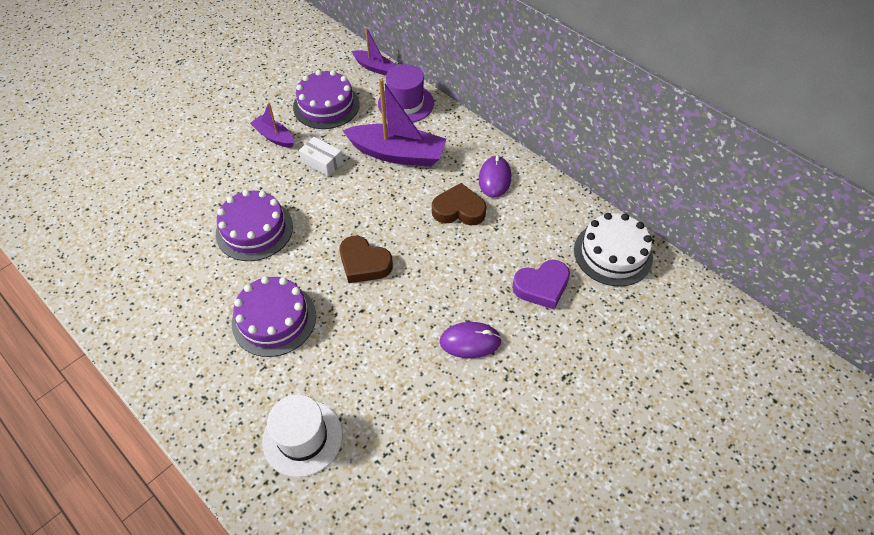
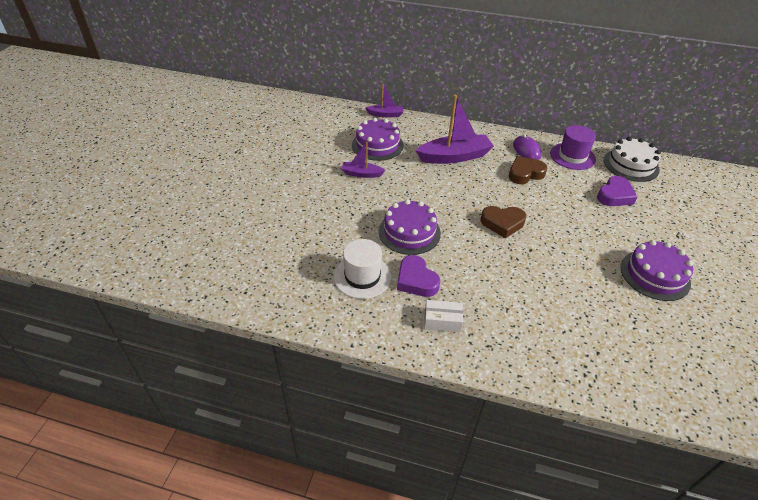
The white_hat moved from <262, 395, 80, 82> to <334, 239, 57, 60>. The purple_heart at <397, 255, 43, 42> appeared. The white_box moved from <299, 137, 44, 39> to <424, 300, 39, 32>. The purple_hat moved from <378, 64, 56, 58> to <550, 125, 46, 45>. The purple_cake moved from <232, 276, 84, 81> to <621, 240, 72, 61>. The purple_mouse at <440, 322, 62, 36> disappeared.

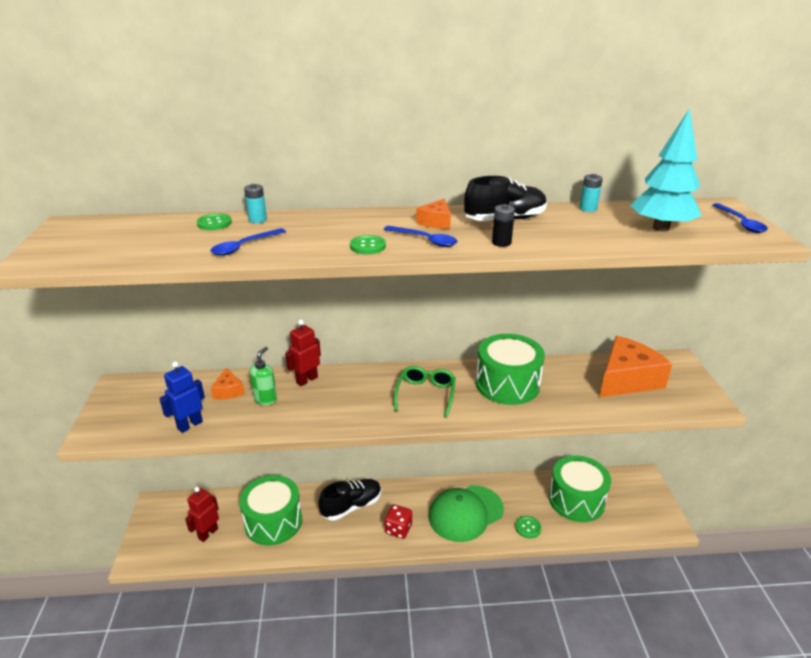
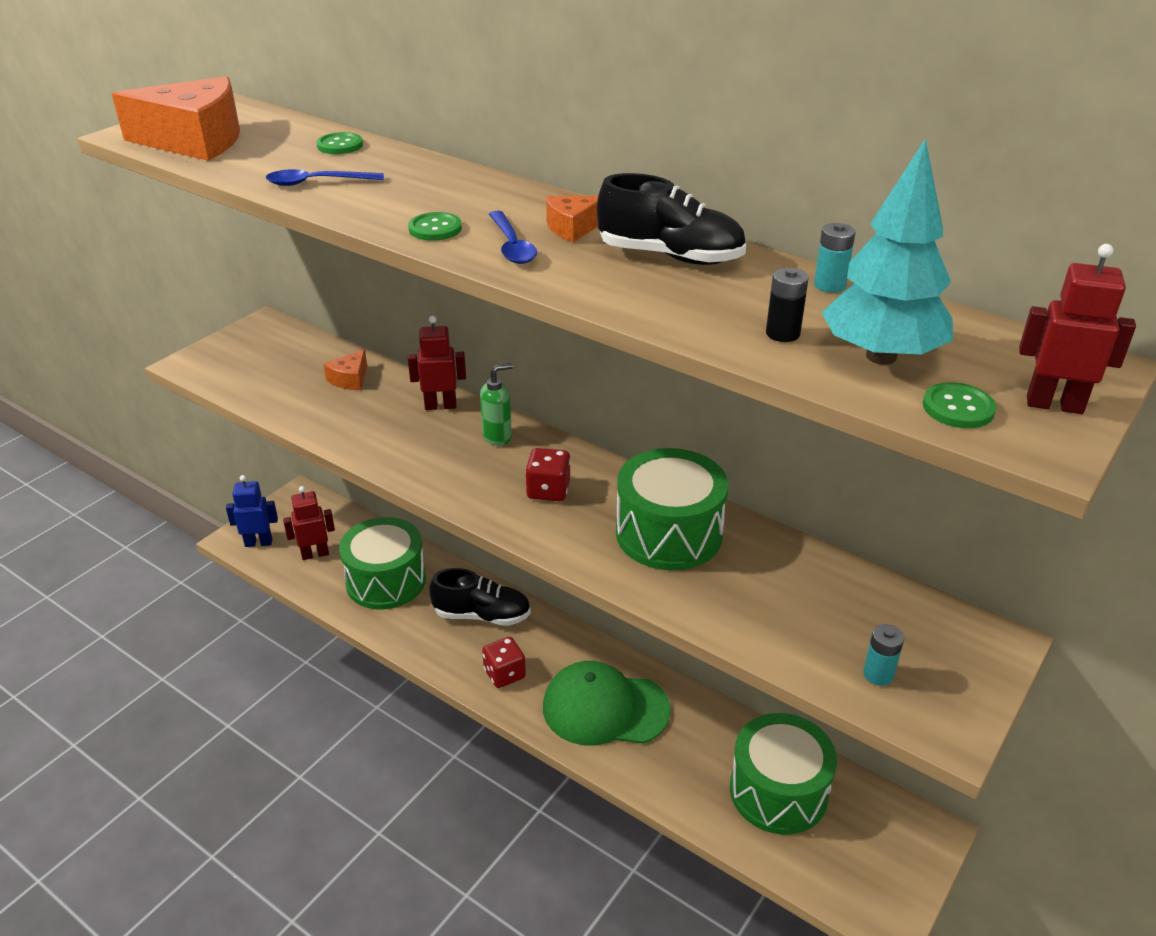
The orange_cheese moved from <600, 336, 72, 61> to <112, 76, 128, 85>. The blue_robot moved from <159, 361, 46, 72> to <226, 475, 52, 72>. The green_soap_dispenser moved from <250, 347, 27, 58> to <480, 363, 33, 83>. The green_glasses at <394, 366, 62, 51> was replaced by the red_dice at <525, 448, 46, 53>. The black_battery moved from <492, 204, 23, 43> to <766, 268, 43, 74>. The turquoise_battery moved from <244, 184, 23, 39> to <863, 624, 41, 62>. The green_button moved from <515, 516, 26, 23> to <923, 382, 73, 46>. The blue_spoon at <712, 203, 56, 30> was replaced by the red_robot at <1019, 244, 117, 170>.

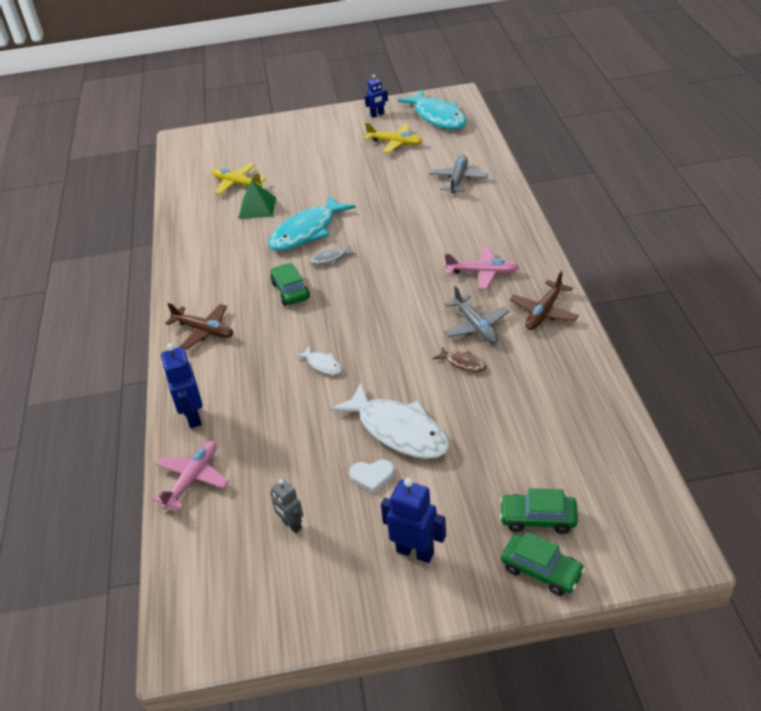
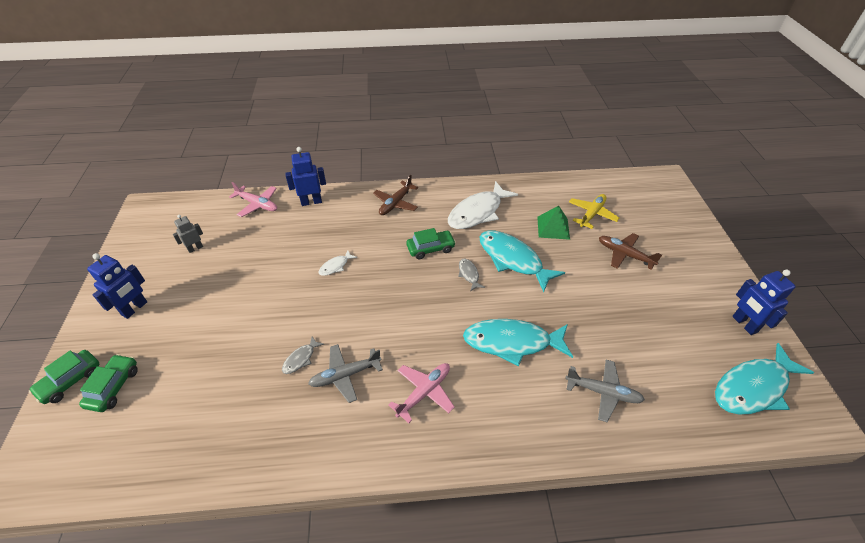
The brown_fish at <433, 347, 54, 25> became the grey_fish at <282, 336, 42, 38>. The pink_plane at <445, 247, 74, 42> turned 150 degrees counterclockwise. The white_fish moved from <330, 383, 119, 76> to <448, 181, 70, 48>. The turquoise_fish at <463, 319, 110, 48> appeared. The brown_plane moved from <510, 271, 69, 59> to <599, 233, 63, 37>. The blue_robot at <365, 75, 23, 43> changed to 1.57 times the size. The white_heart at <349, 460, 45, 33> disappeared. The yellow_plane at <364, 122, 59, 31> disappeared.

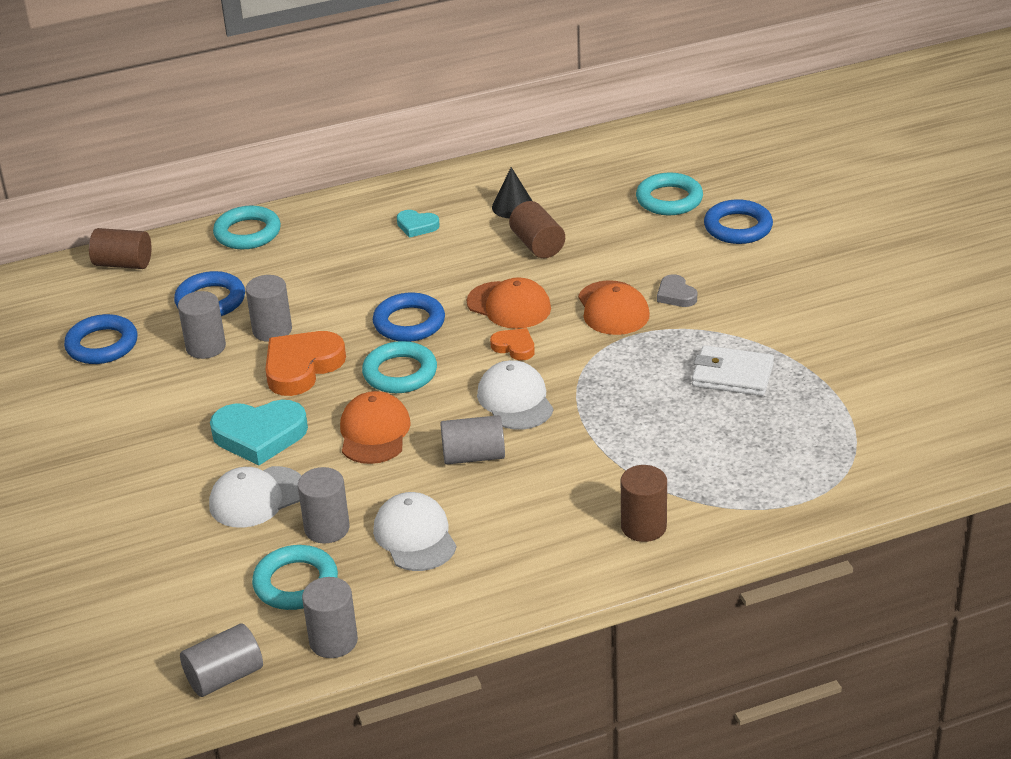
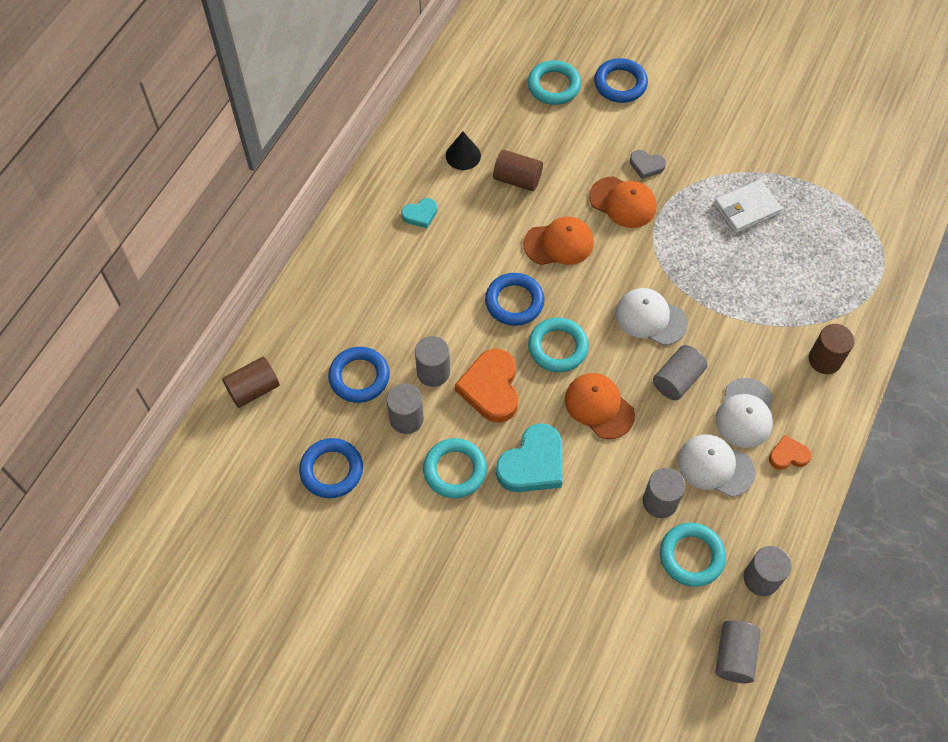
The turquoise_ring moved from <213, 205, 68, 44> to <423, 438, 64, 60>. The white_cap moved from <209, 466, 93, 62> to <716, 378, 57, 70>. The orange_heart moved from <490, 328, 45, 32> to <769, 435, 42, 35>.

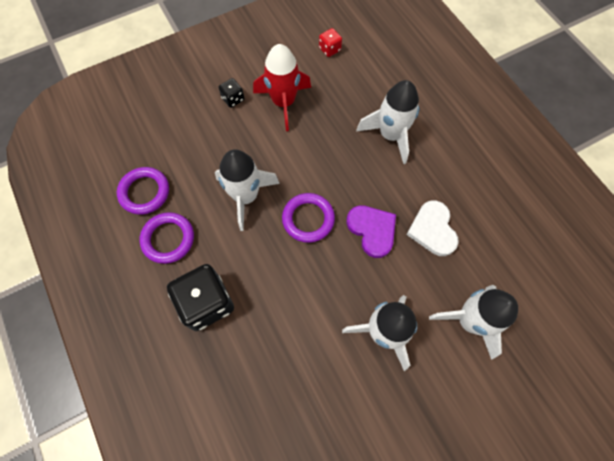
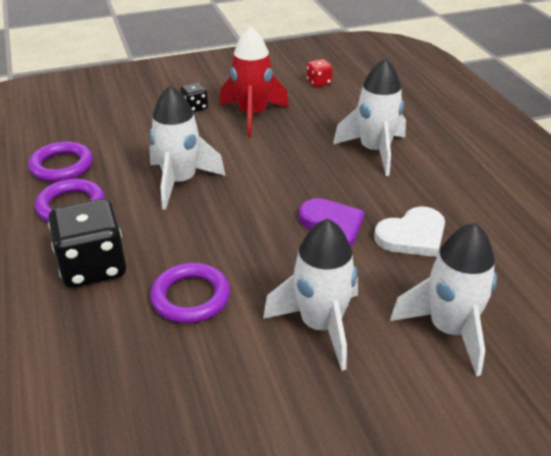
The purple_ring moved from <282, 193, 53, 50> to <150, 263, 80, 60>. The white_heart at <406, 201, 53, 55> turned 120 degrees counterclockwise.

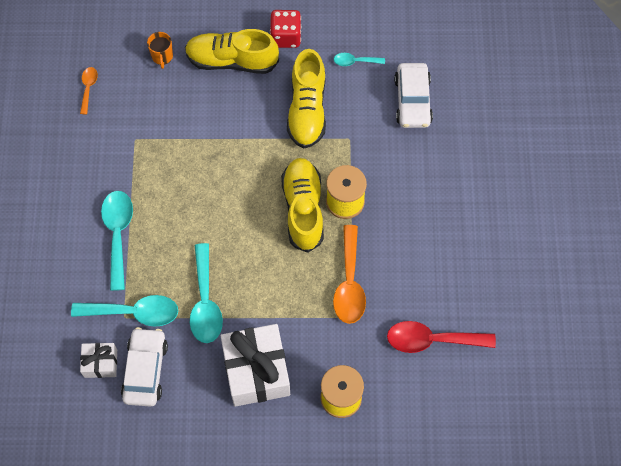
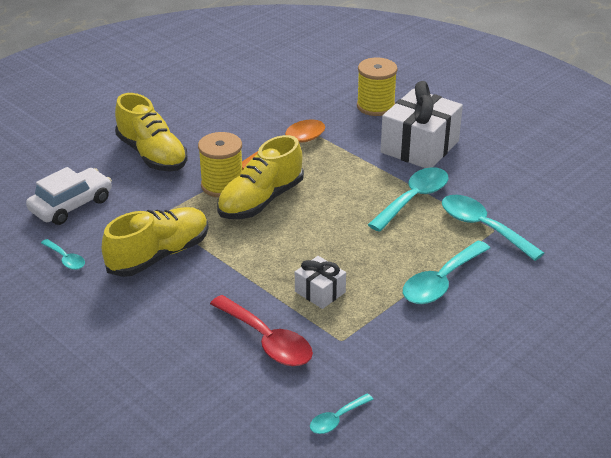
The yellow_shoe moved from <185, 29, 94, 45> to <115, 93, 72, 78>. The red_spoon moved from <387, 321, 109, 32> to <210, 295, 103, 71>. The white_gift moved from <80, 343, 37, 35> to <295, 256, 51, 53>. The orange_spoon at <80, 67, 18, 47> became the turquoise_spoon at <310, 393, 64, 41>. The white_car at <121, 327, 47, 80> disappeared. The orange_mug at <147, 32, 26, 37> disappeared. The red_dice at <270, 10, 31, 38> disappeared.

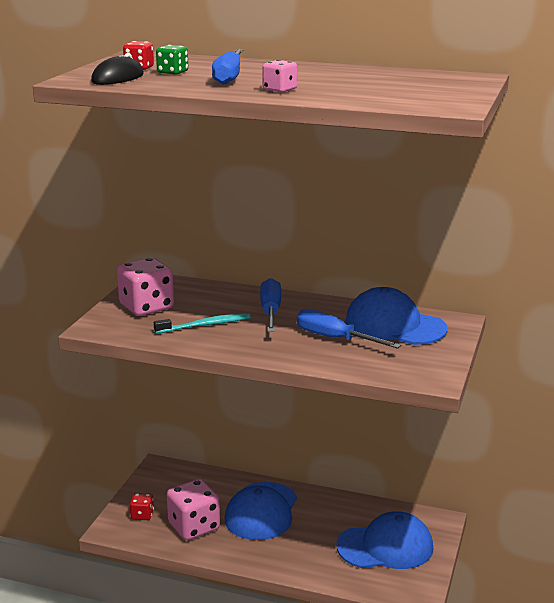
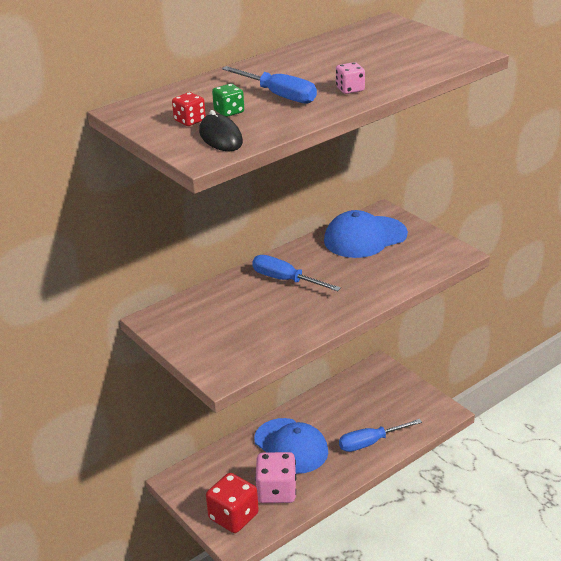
The red_dice at <130, 493, 24, 27> changed to 1.99 times the size. The blue_screwdriver moved from <297, 309, 104, 40> to <339, 419, 83, 33>. The pink_dice at <117, 257, 57, 59> disappeared. The turquoise_toothbrush at <154, 313, 97, 21> disappeared. The blue_cap at <336, 511, 97, 58> disappeared.

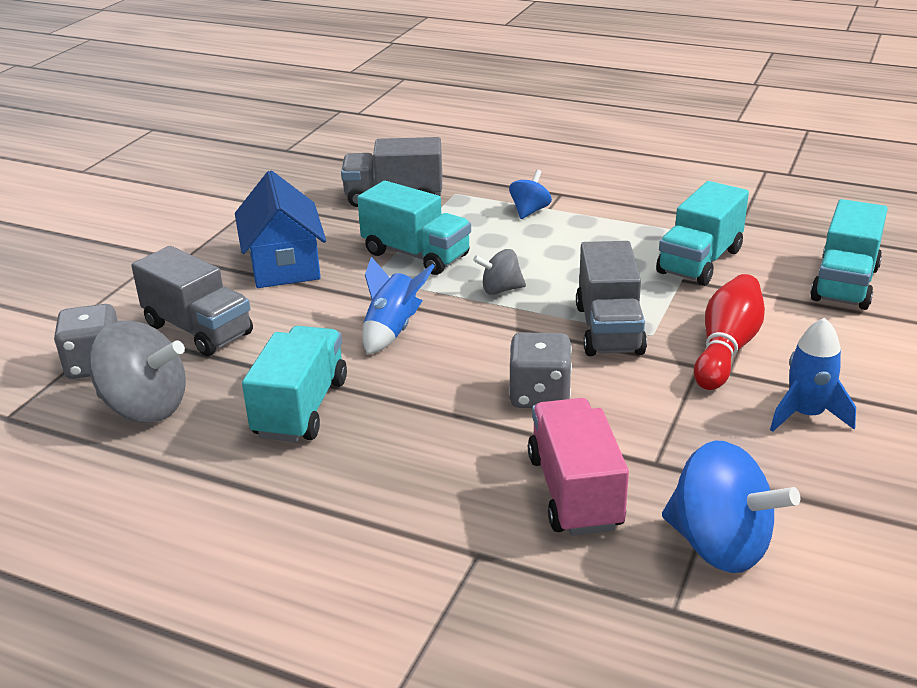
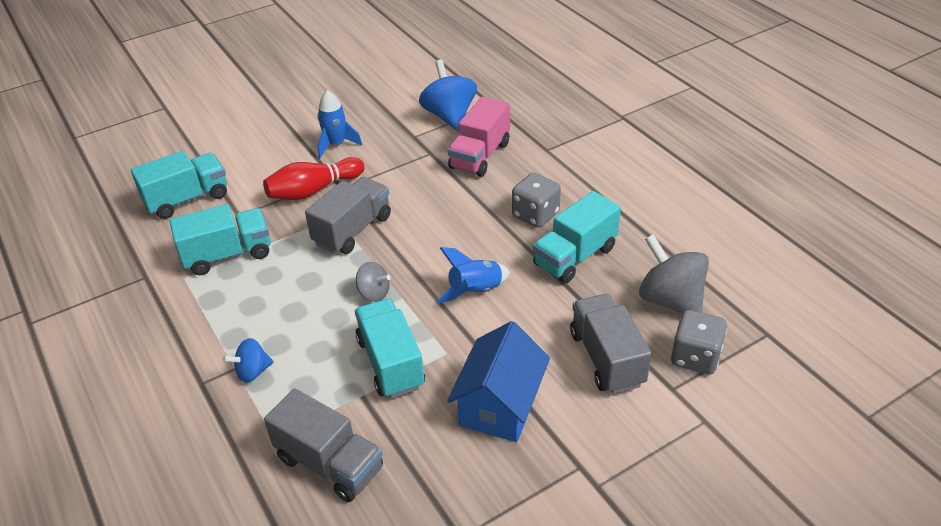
The grey_dice moved from <509, 332, 63, 76> to <512, 173, 49, 55>.

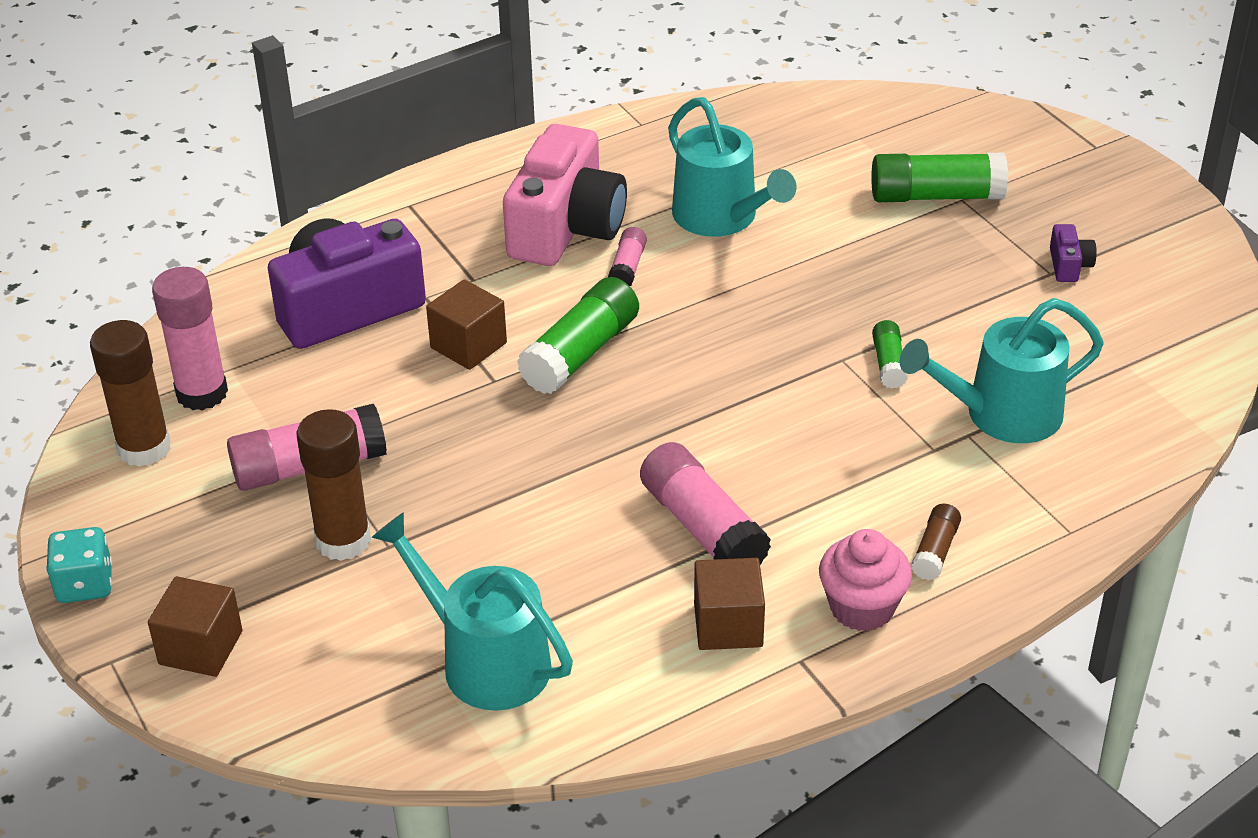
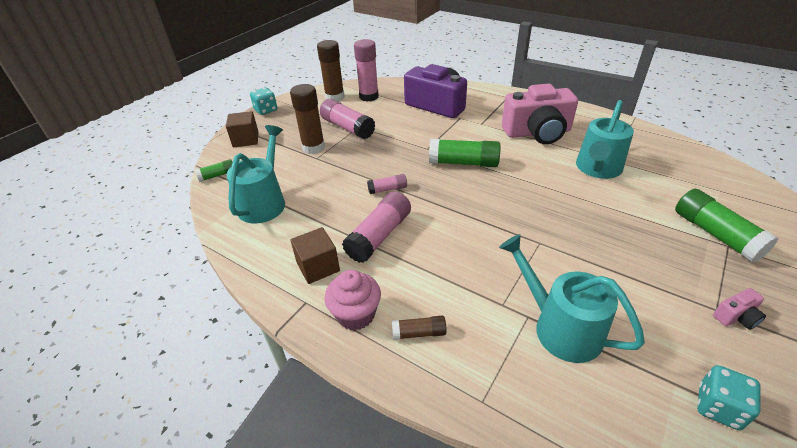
The green_glue_stick moved from <872, 320, 36, 69> to <195, 159, 38, 23>. The pink_glue_stick moved from <608, 227, 39, 59> to <367, 174, 40, 20>. The turquoise_dice at <697, 365, 64, 65> appeared. The purple_camera at <1050, 224, 47, 58> became the pink_camera at <713, 288, 53, 42>. The brown_cube at <426, 279, 81, 91> disappeared.

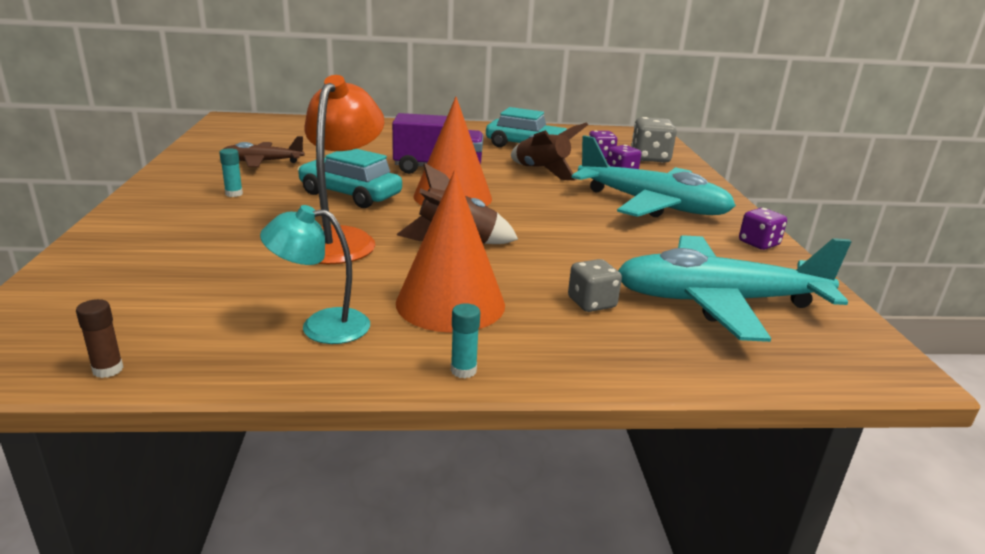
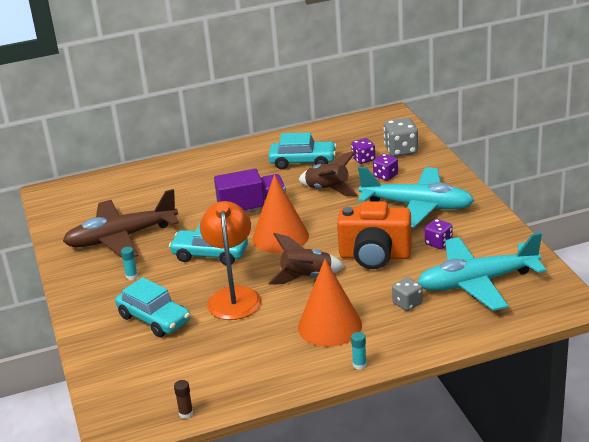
The brown_plane at <224, 136, 81, 31> changed to 1.89 times the size. The turquoise_car at <115, 277, 75, 60> appeared. The orange_camera at <337, 201, 75, 68> appeared. The purple_dice moved from <739, 208, 48, 42> to <425, 219, 28, 30>. The turquoise_lamp at <260, 205, 110, 139> disappeared.

